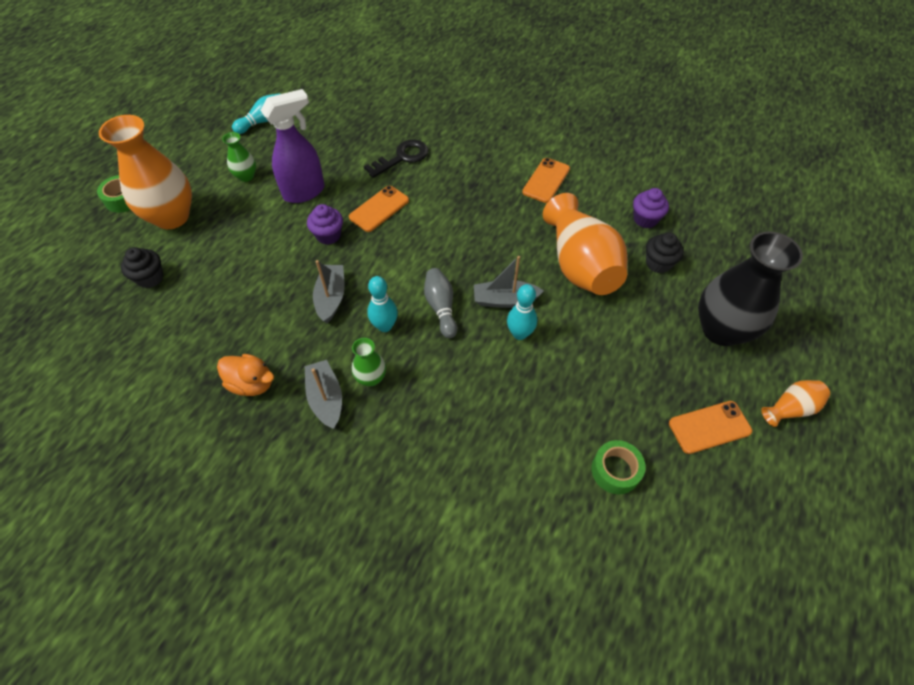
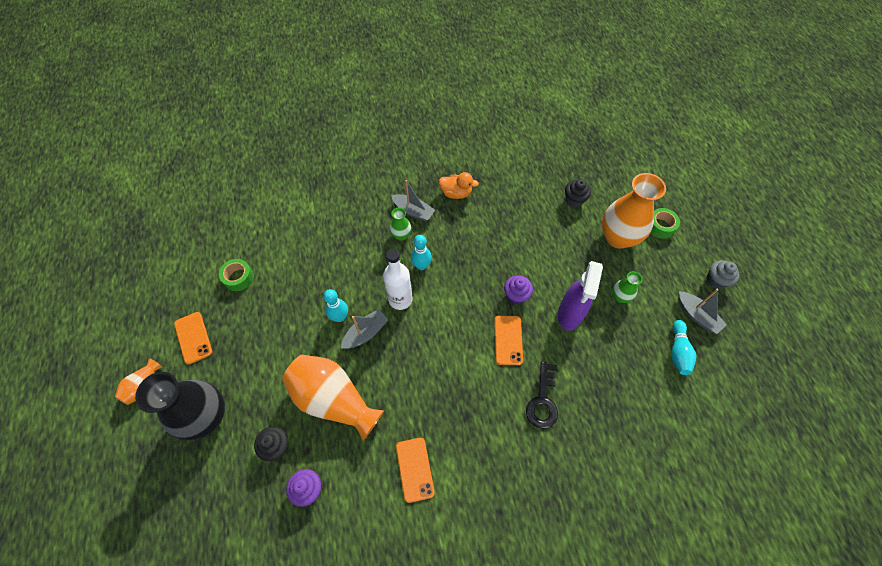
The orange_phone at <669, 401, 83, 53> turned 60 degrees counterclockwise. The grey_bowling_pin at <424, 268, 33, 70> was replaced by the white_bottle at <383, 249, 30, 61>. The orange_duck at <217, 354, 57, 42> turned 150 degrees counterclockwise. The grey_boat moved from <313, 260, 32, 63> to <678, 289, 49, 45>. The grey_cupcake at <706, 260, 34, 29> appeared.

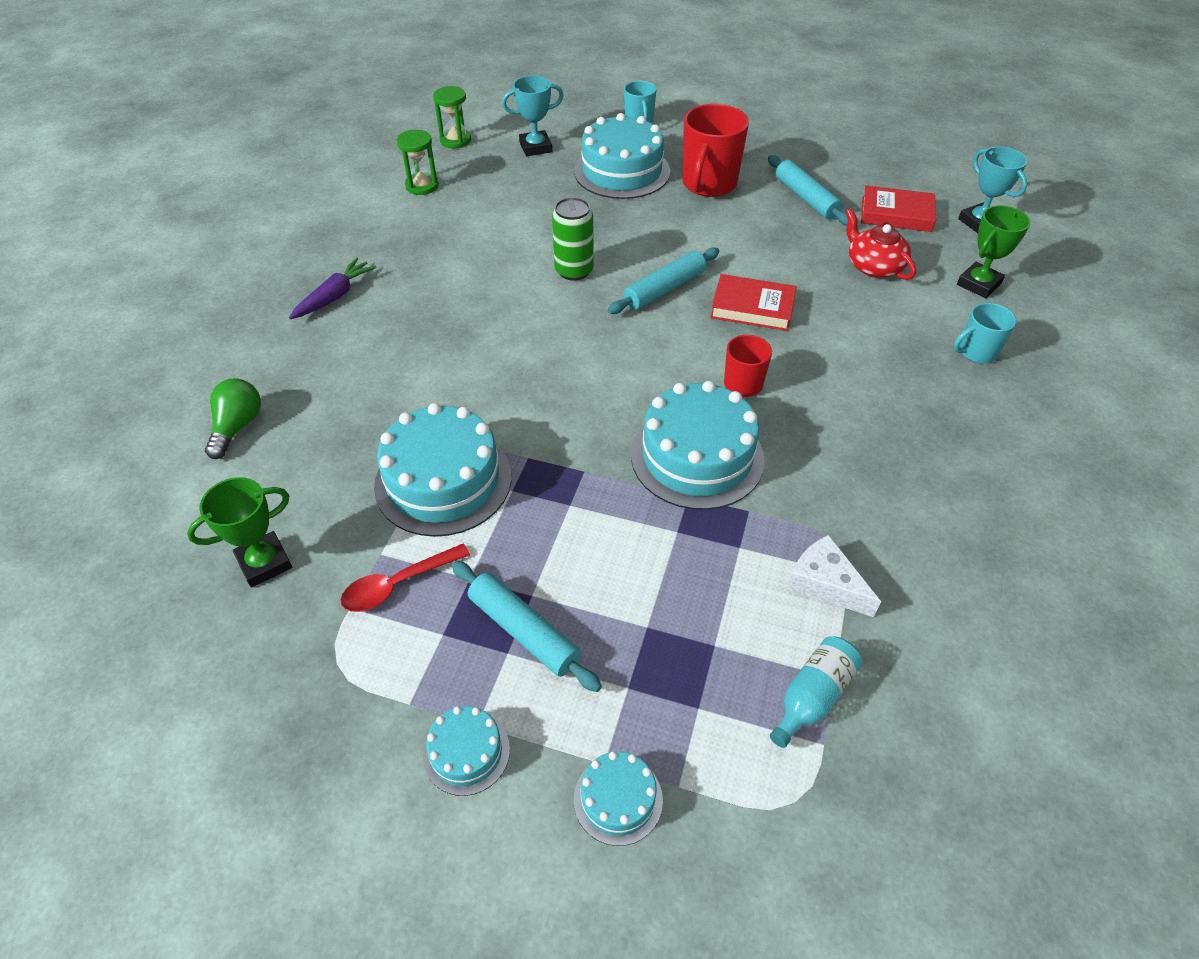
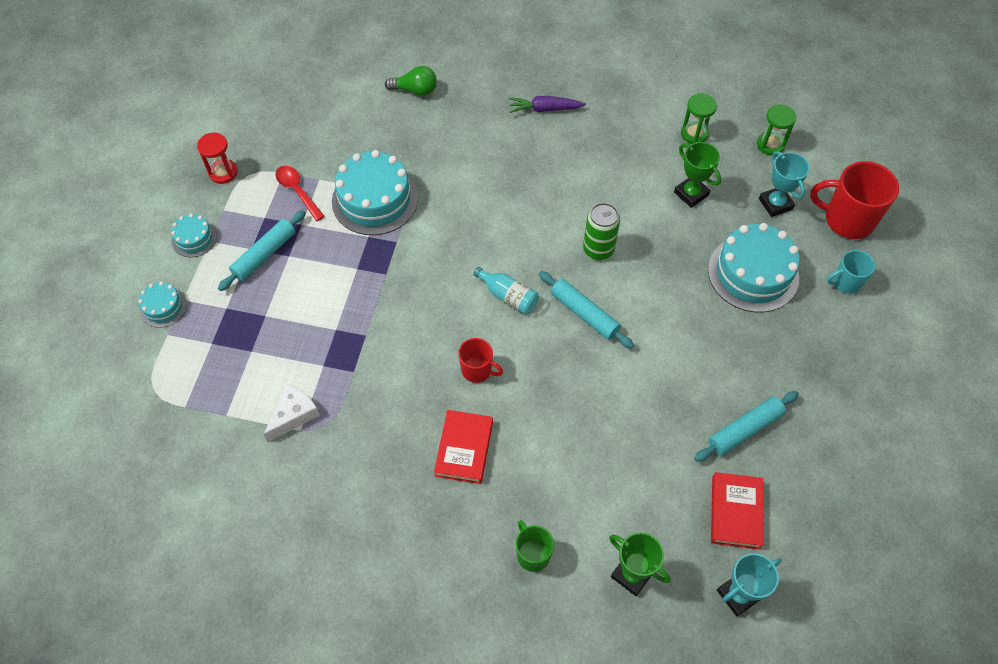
The red_hourglass at <197, 132, 41, 52> appeared. The red_book moved from <710, 274, 87, 57> to <434, 410, 59, 74>. The turquoise_bottle moved from <770, 636, 92, 112> to <473, 267, 66, 47>. The purple_carrot at <289, 258, 87, 61> turned 150 degrees clockwise. The turquoise_mug at <954, 303, 63, 60> became the green_mug at <516, 520, 38, 52>. The green_trophy moved from <187, 477, 105, 110> to <674, 142, 47, 66>. The red_mug moved from <682, 104, 67, 93> to <810, 161, 89, 78>. The turquoise_cake at <631, 381, 134, 129> disappeared. The red_teapot at <845, 209, 71, 71> disappeared.

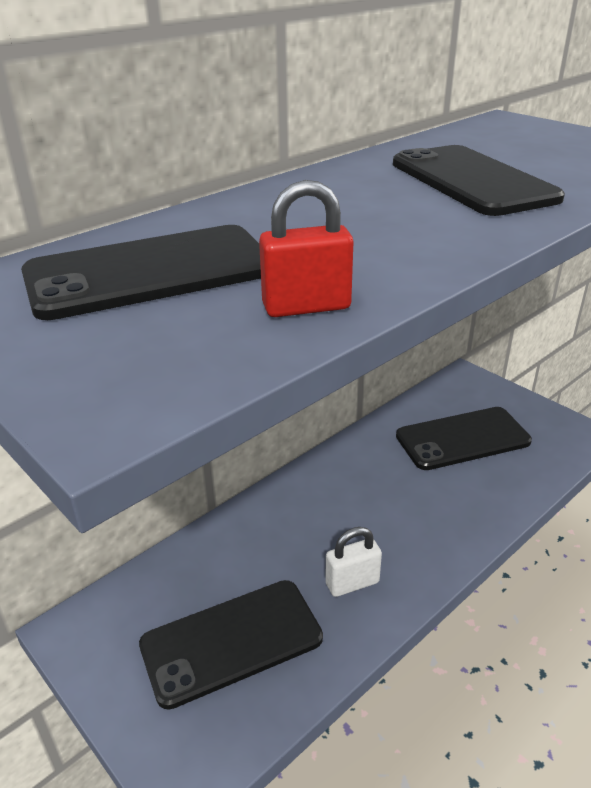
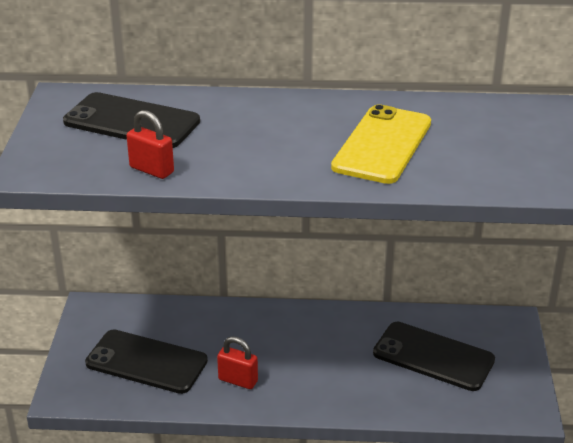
The white_padlock at <325, 527, 57, 70> became the red_padlock at <217, 336, 41, 53>. The black_phone at <393, 145, 172, 71> became the yellow_phone at <331, 104, 100, 80>.

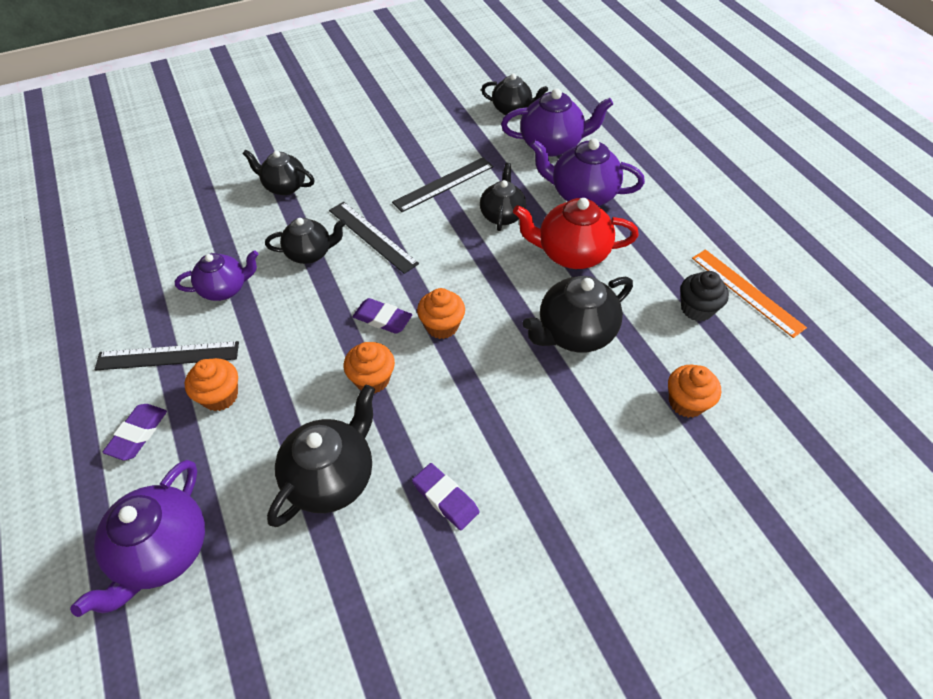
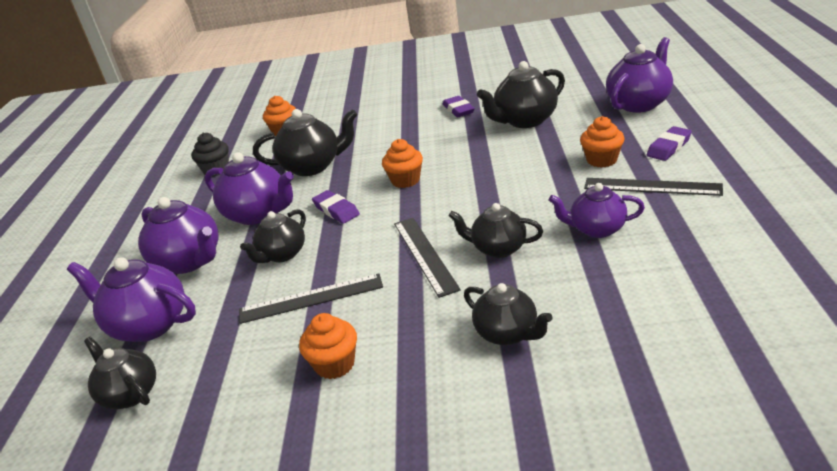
The red_teapot at <513, 198, 126, 71> became the purple_teapot at <205, 152, 89, 73>. The orange_cupcake moved from <344, 342, 51, 51> to <299, 313, 58, 66>. The purple_eraser moved from <352, 298, 60, 36> to <312, 190, 48, 34>. The orange_ruler at <692, 249, 115, 89> disappeared.

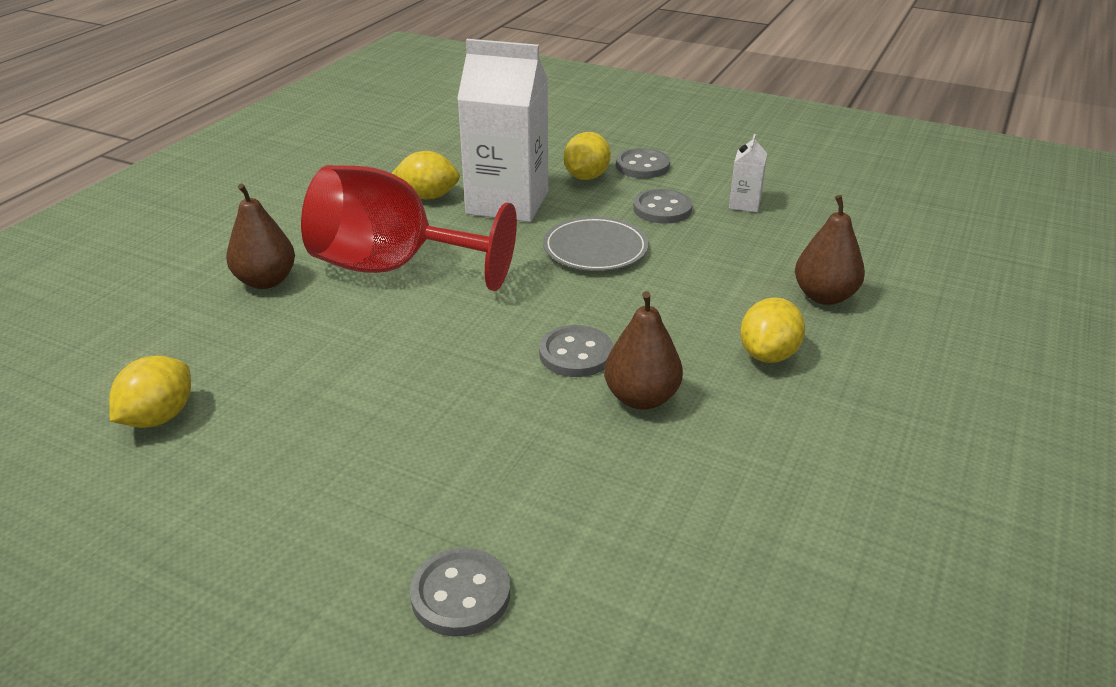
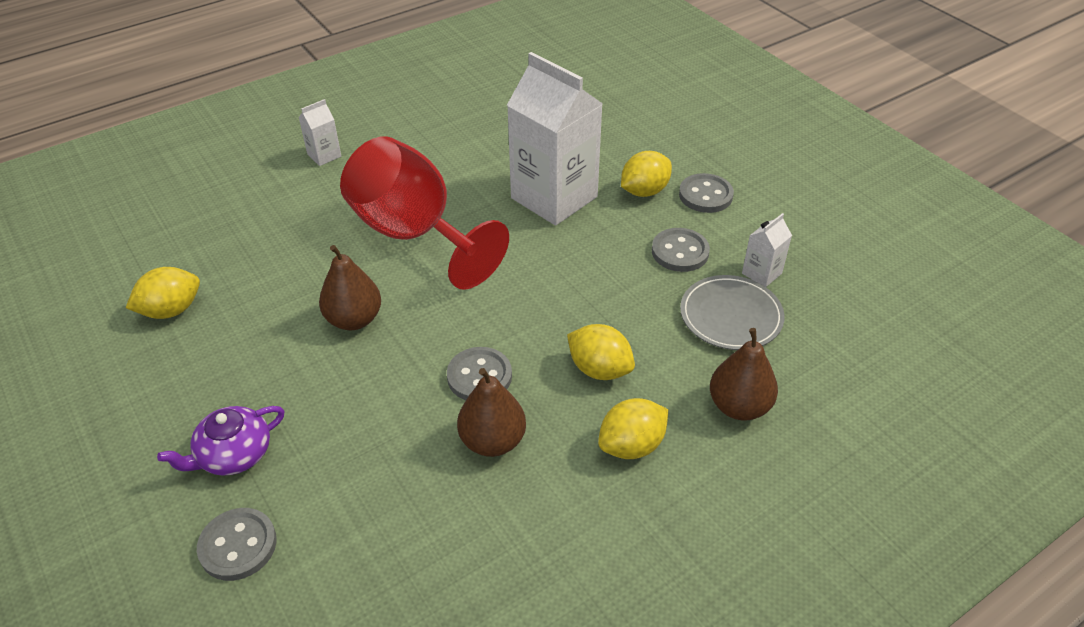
The purple_teapot at <157, 406, 128, 70> appeared. The white_carton at <298, 99, 43, 67> appeared. The brown_pear moved from <226, 184, 69, 105> to <319, 245, 62, 85>. The yellow_lemon moved from <392, 151, 68, 49> to <567, 324, 68, 56>. The grey_plate moved from <543, 216, 106, 55> to <680, 275, 105, 75>.

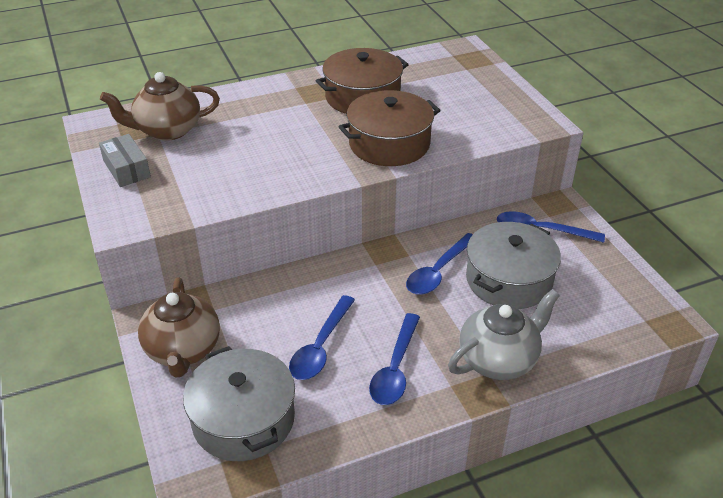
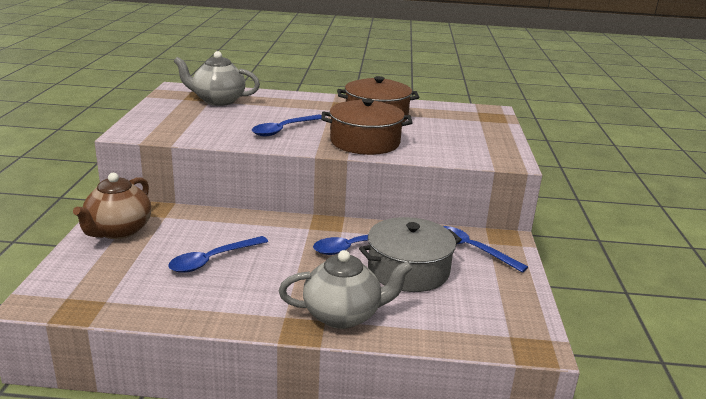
The brown_teapot at <100, 72, 120, 69> became the grey_teapot at <174, 51, 86, 55>. The blue_spoon moved from <369, 313, 51, 92> to <252, 115, 70, 21>. The grey_box at <99, 134, 52, 53> disappeared. The grey_pot at <183, 346, 112, 115> disappeared.

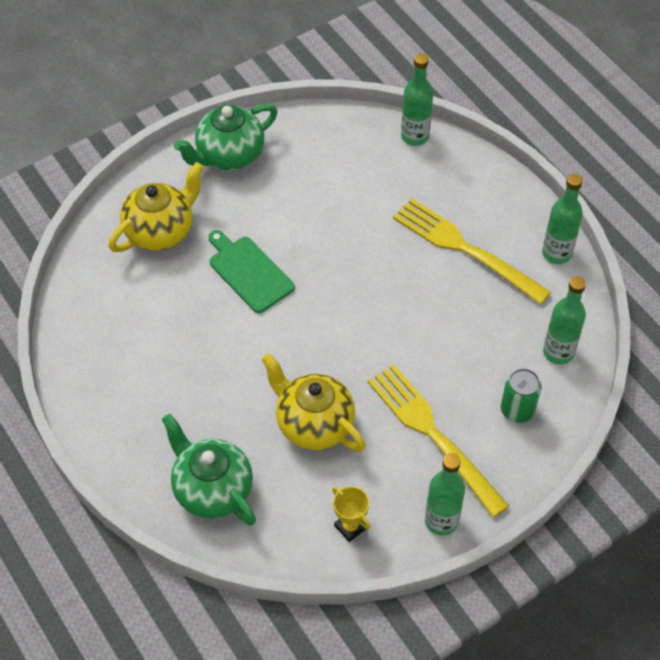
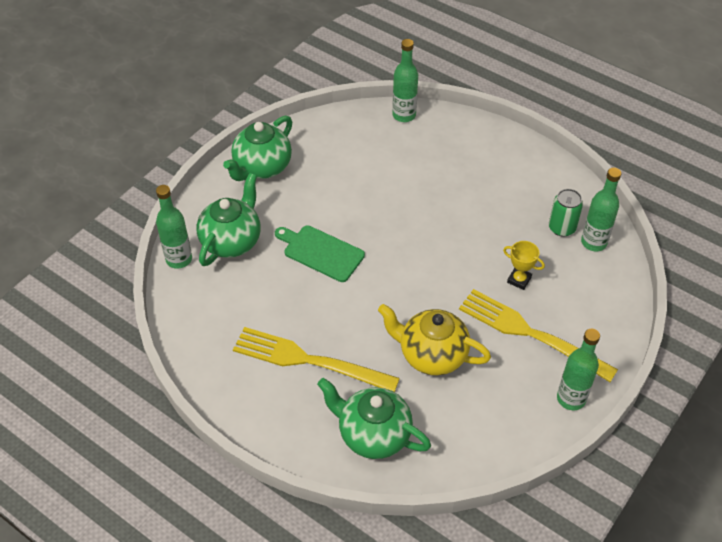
The green_bottle moved from <542, 174, 41, 90> to <156, 185, 36, 84>. The yellow_teapot at <109, 162, 95, 90> became the green_teapot at <197, 173, 64, 93>. The yellow_fork moved from <393, 198, 158, 107> to <233, 327, 167, 65>. The yellow_trophy moved from <332, 486, 38, 56> to <503, 241, 42, 49>. The green_can moved from <501, 368, 41, 55> to <549, 189, 34, 48>.

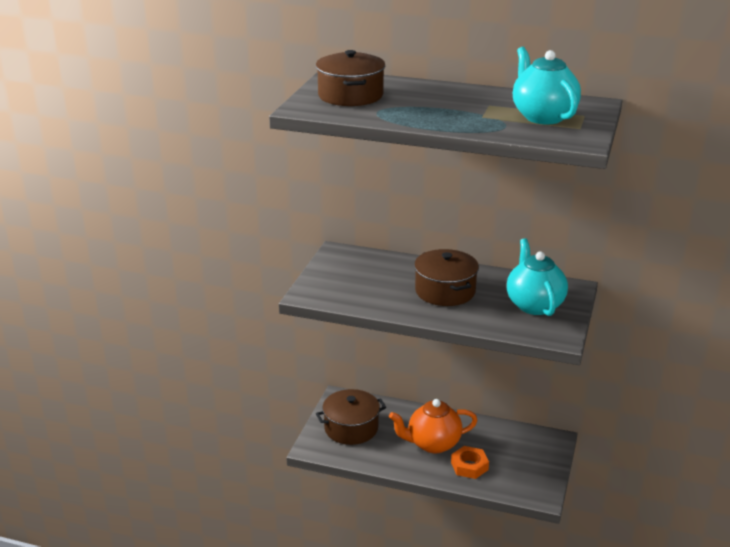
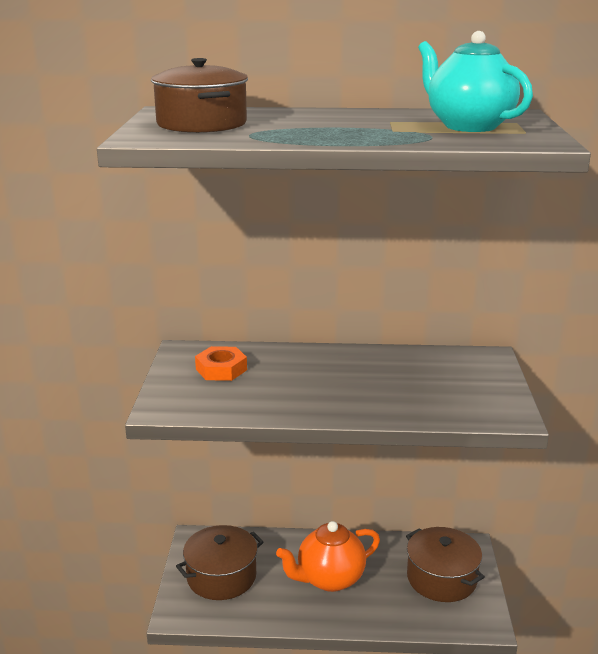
The orange_nut moved from <451, 446, 38, 33> to <195, 346, 52, 35>. The brown_pot moved from <414, 249, 65, 57> to <406, 527, 79, 75>. The turquoise_teapot at <507, 238, 61, 78> disappeared.

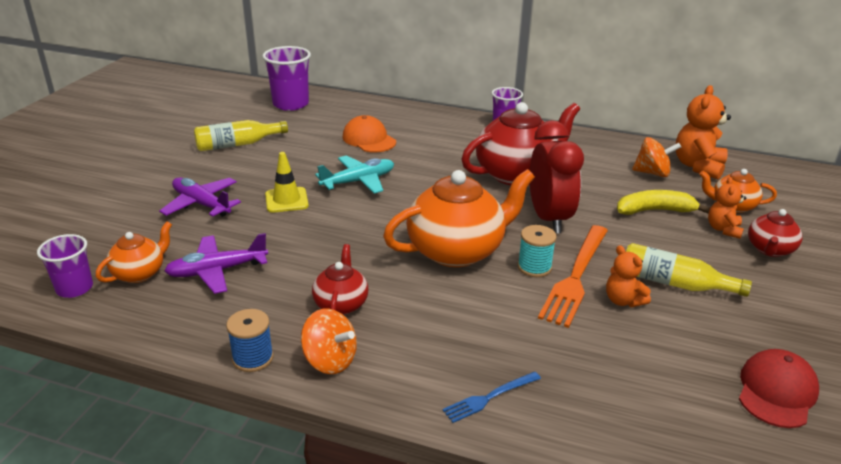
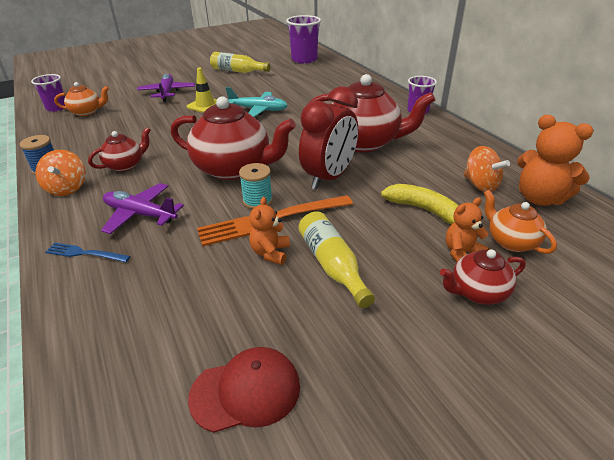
The purple_plane moved from <164, 233, 104, 61> to <101, 183, 83, 51>. The orange_teapot at <383, 169, 152, 98> became the red_teapot at <171, 96, 125, 84>. The orange_teddy_bear at <676, 85, 55, 95> turned 120 degrees counterclockwise. The orange_cap at <342, 115, 54, 37> disappeared.

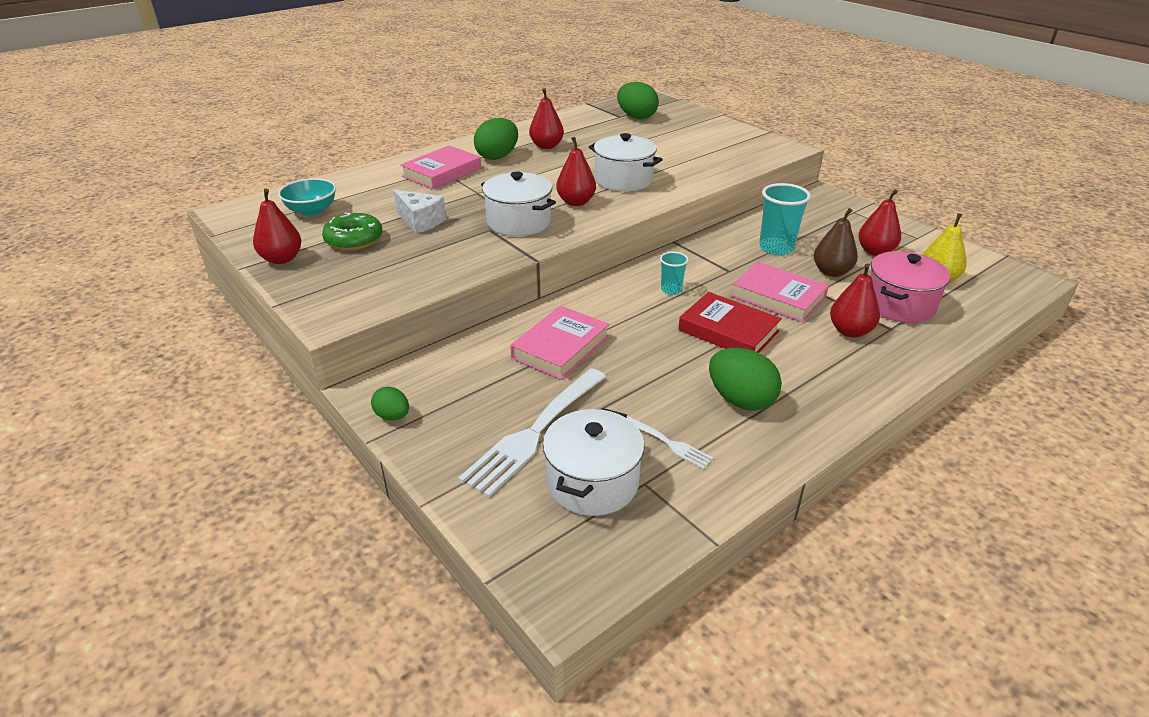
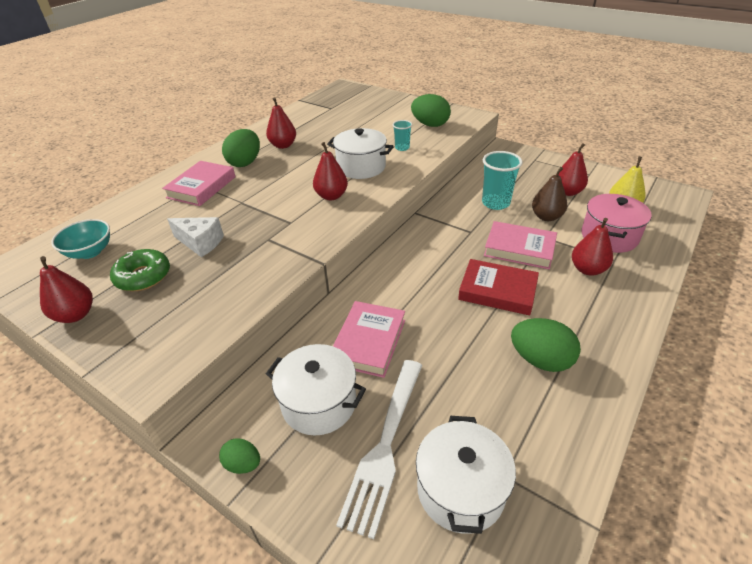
The white_pot moved from <481, 172, 75, 64> to <266, 344, 100, 92>. The turquoise_cup moved from <660, 252, 29, 43> to <393, 120, 19, 31>. The green_egg moved from <617, 82, 42, 37> to <411, 94, 40, 33>. The white_fork at <627, 416, 86, 53> disappeared.

